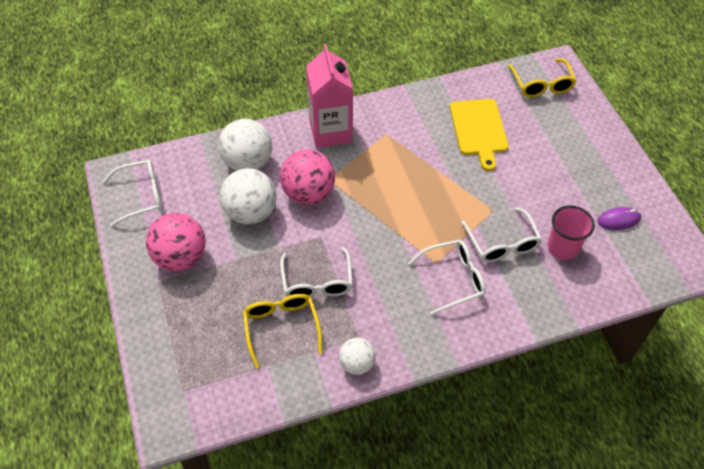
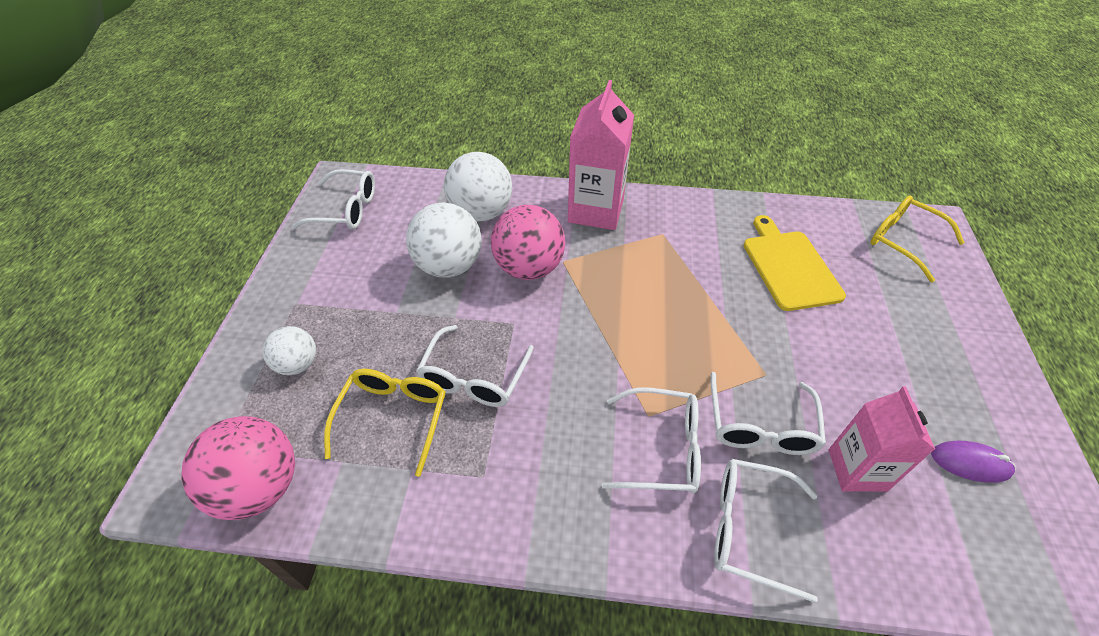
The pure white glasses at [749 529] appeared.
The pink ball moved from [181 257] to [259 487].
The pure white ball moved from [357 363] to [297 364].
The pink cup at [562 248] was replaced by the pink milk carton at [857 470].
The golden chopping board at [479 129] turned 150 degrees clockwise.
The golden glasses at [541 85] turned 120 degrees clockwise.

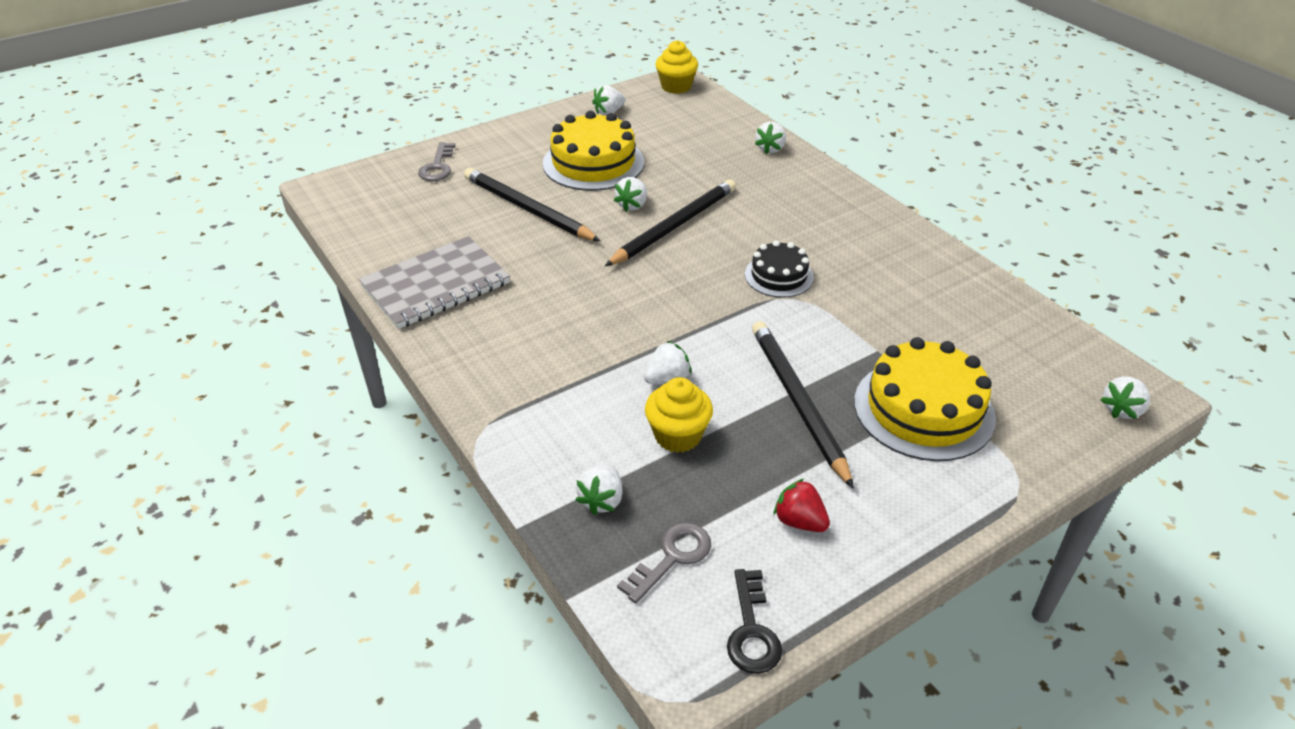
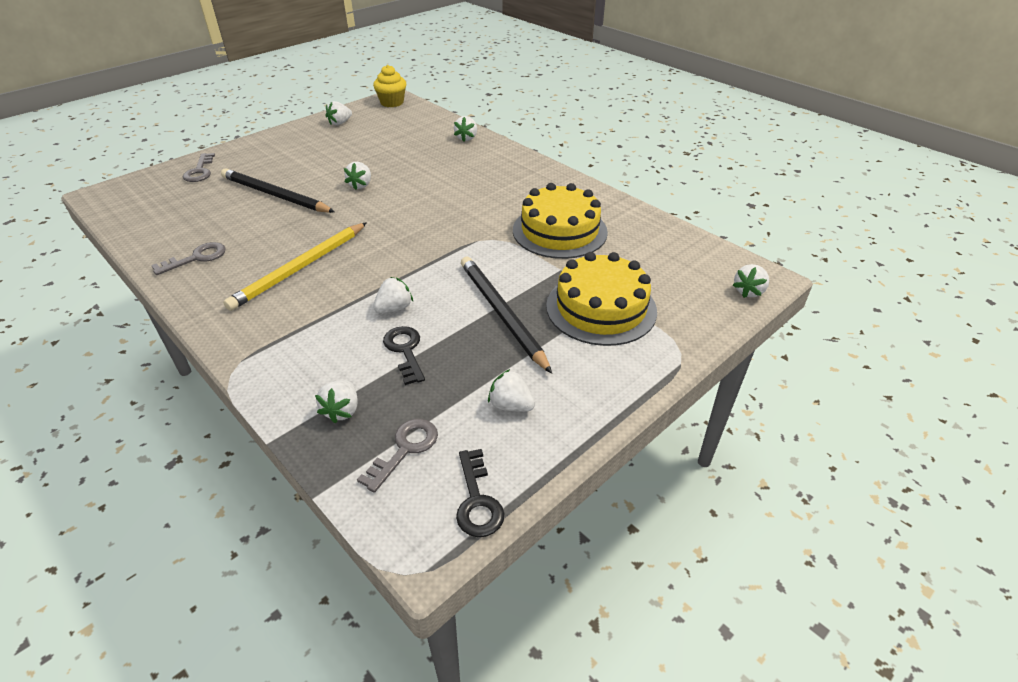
The ebony wooden pencil at [674 226] disappeared.
The ebony layer cake at [779 276] disappeared.
The golden wooden pencil at [300 268] appeared.
The golden layer cake moved from [593 163] to [559 231].
The ash-grey notebook at [436 285] was replaced by the ash-grey key at [196 258].
The golden cupcake at [678 435] was replaced by the ebony key at [405 351].
The scarlet berry at [799 521] became the pure white berry at [510 405].

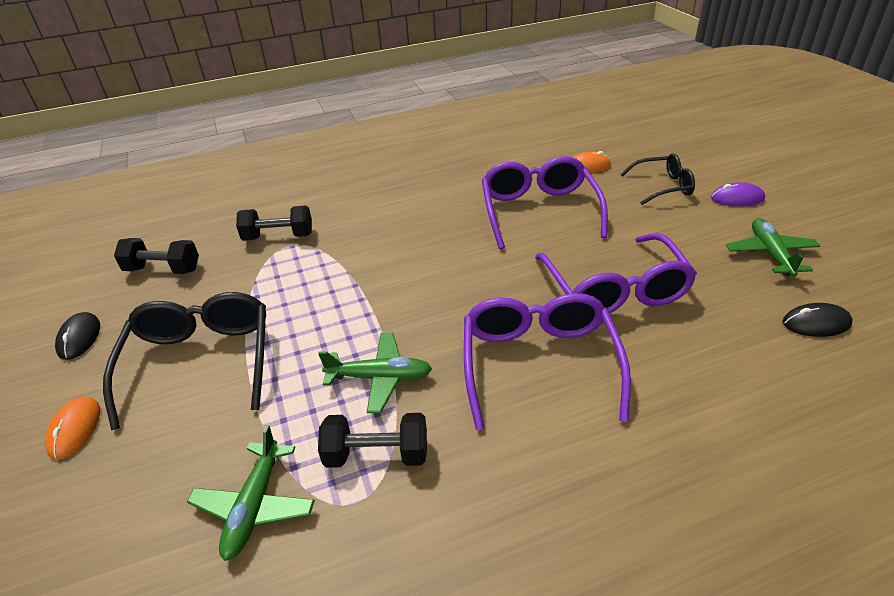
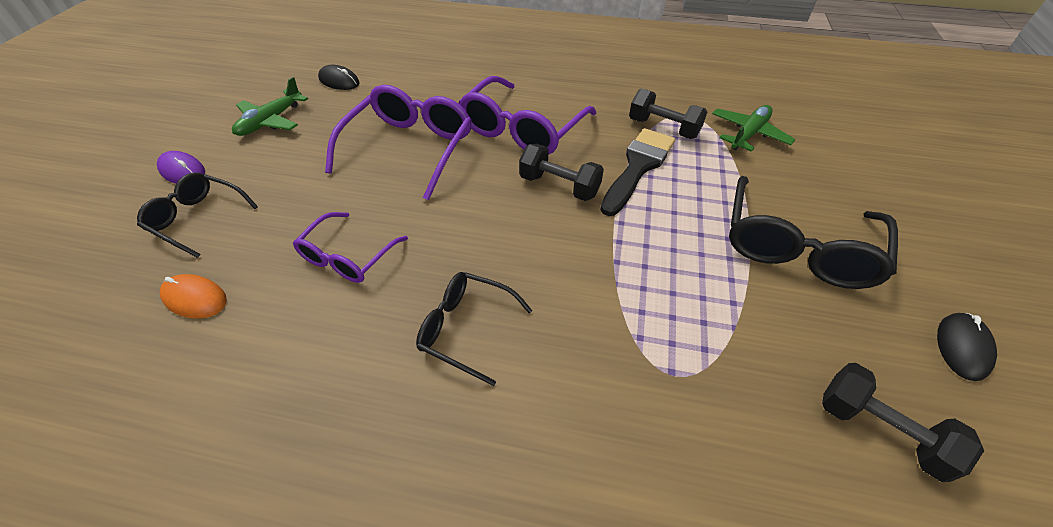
The bright orange computer mouse at [75 429] disappeared.
The ebony glasses at [466 328] appeared.
The ebony dumbbell moved from [278 236] to [559 186].
The emerald toy plane at [380 377] was replaced by the ebony brush at [638 167].
The royal purple glasses at [539 211] changed to 0.60 times the size.

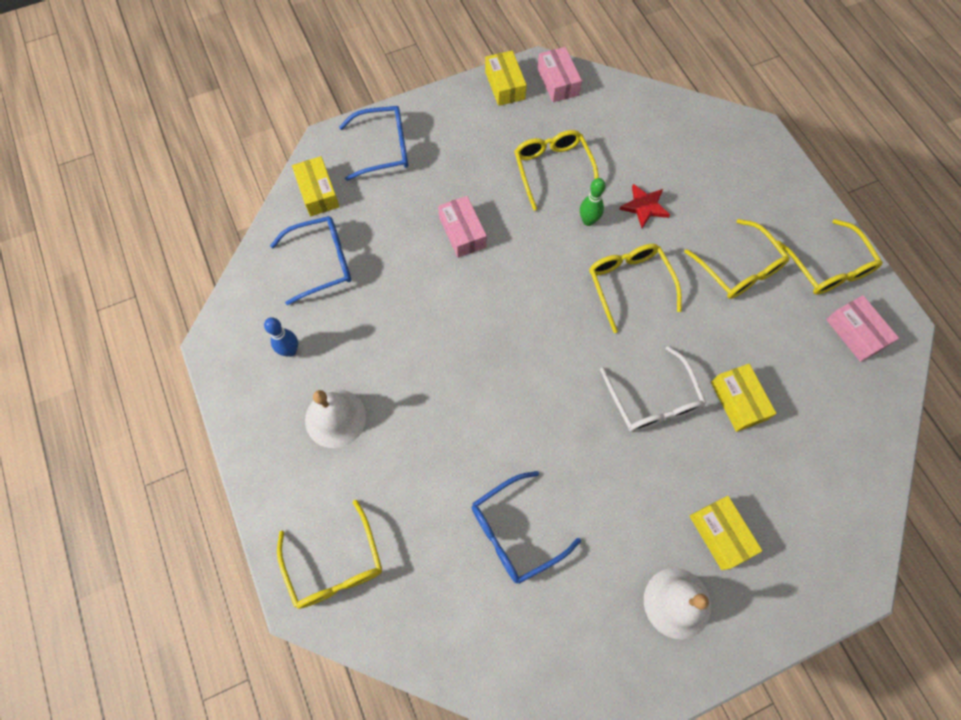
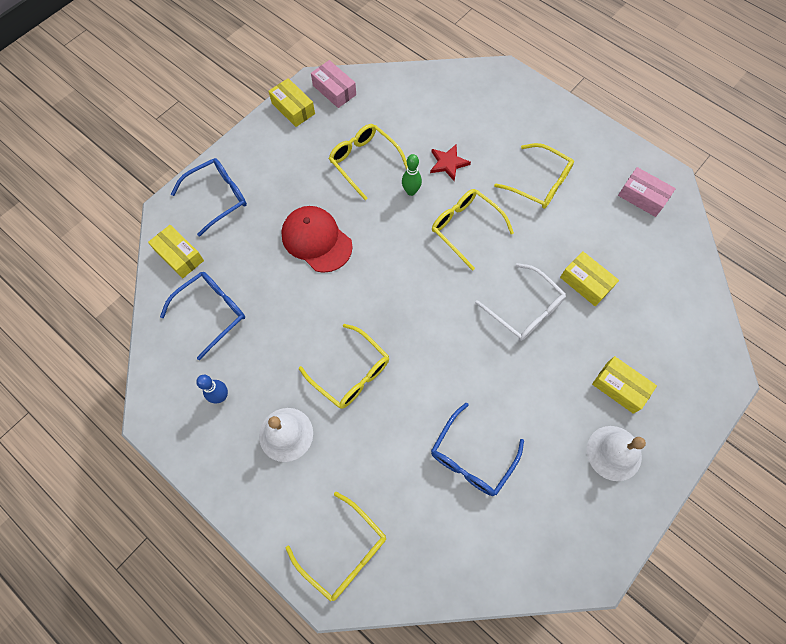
The golden glasses moved from [828 267] to [351 373].
The pink package at [462 232] was replaced by the scarlet baseball cap at [316 240].

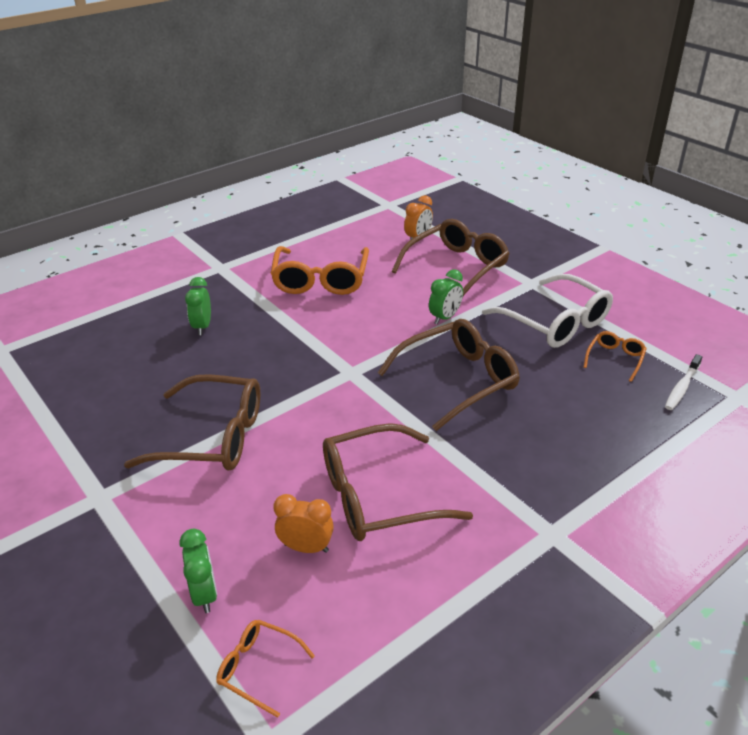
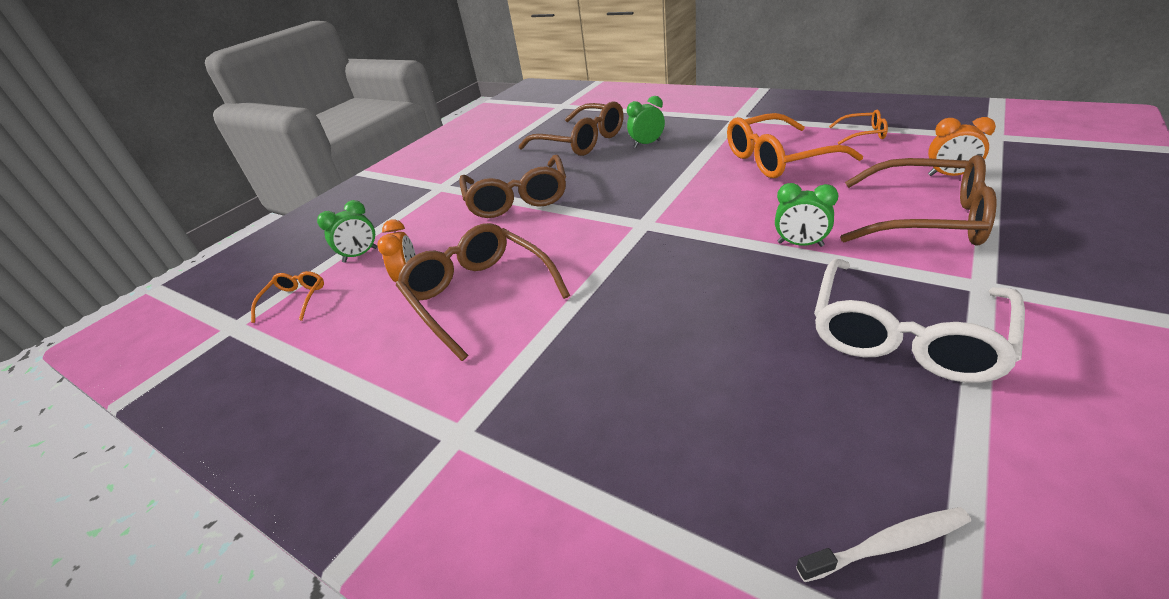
The brown glasses moved from [457 380] to [580 141].
The bright orange glasses moved from [615 359] to [862 134].
The pure white tooth brush at [682 387] turned 150 degrees clockwise.

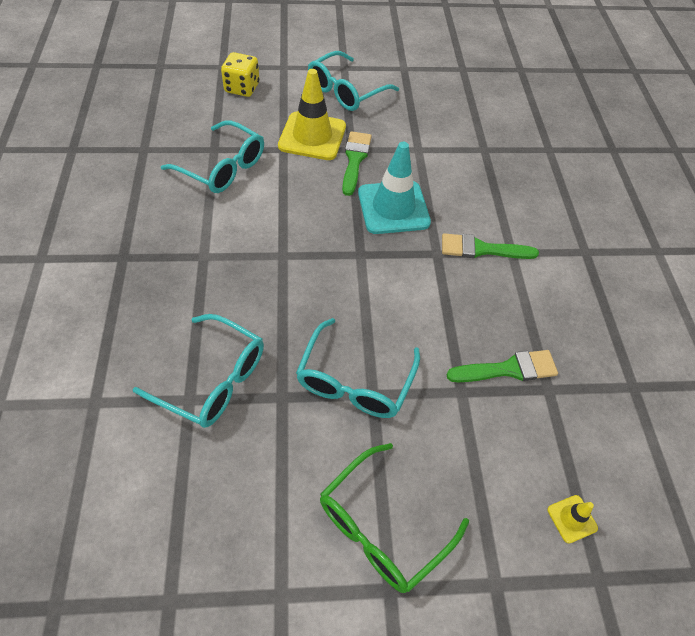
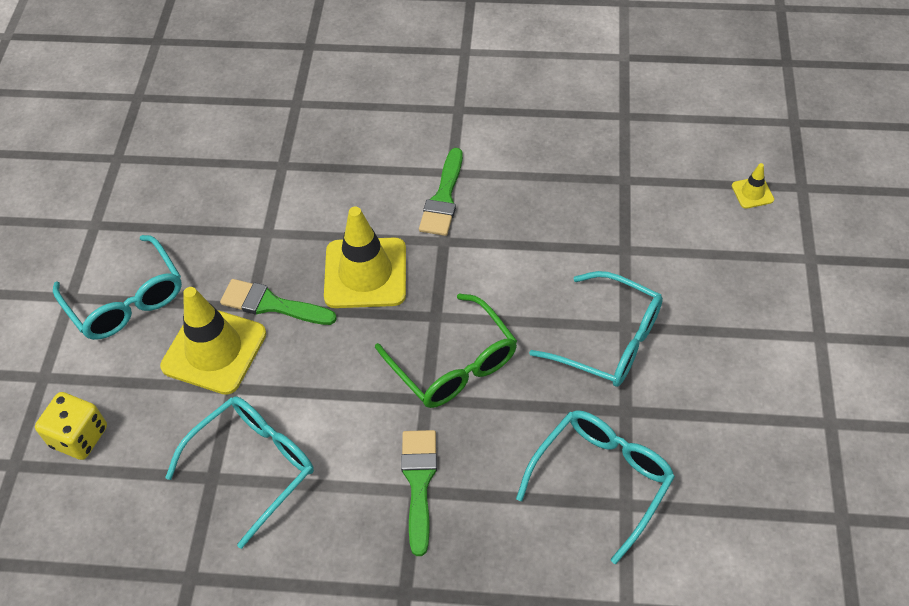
The emerald glasses moved from [382 527] to [454 364].
The emerald brush moved from [508 369] to [419 483].
The turquoise traffic cone at [393 207] became the golden traffic cone at [365 273].

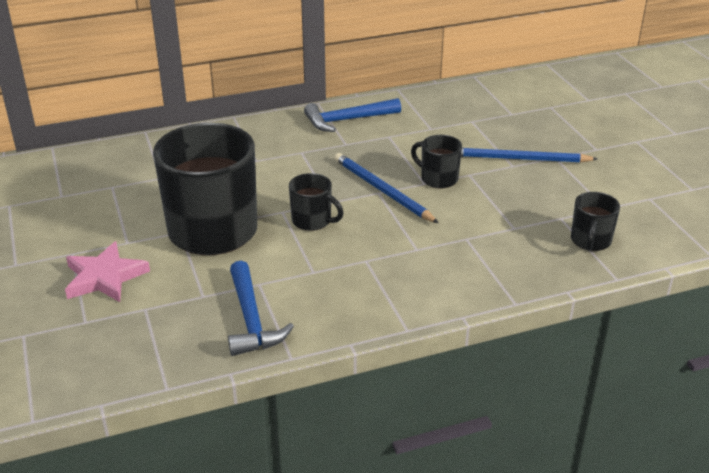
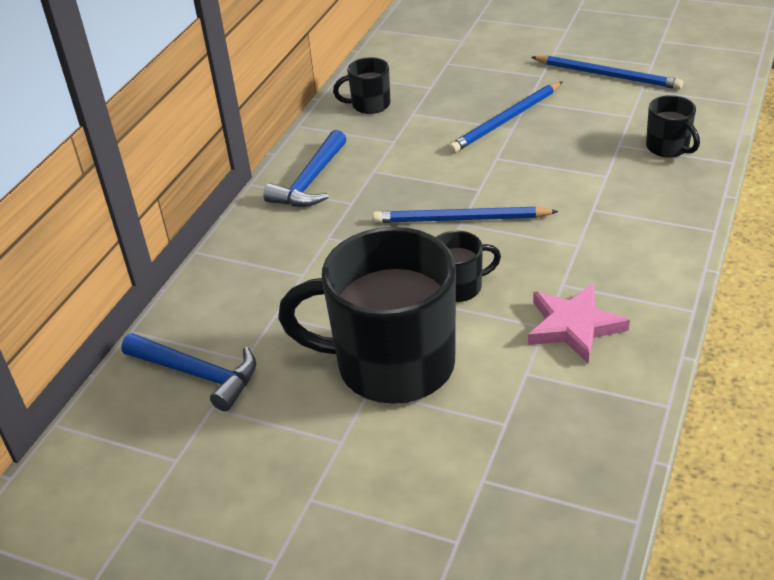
The cobalt wooden pencil at [608 75] appeared.
The pink star moved from [104 277] to [574 326].
The cobalt claw hammer moved from [251 319] to [198 374].
The ebony tea mug moved from [438 178] to [369 105].

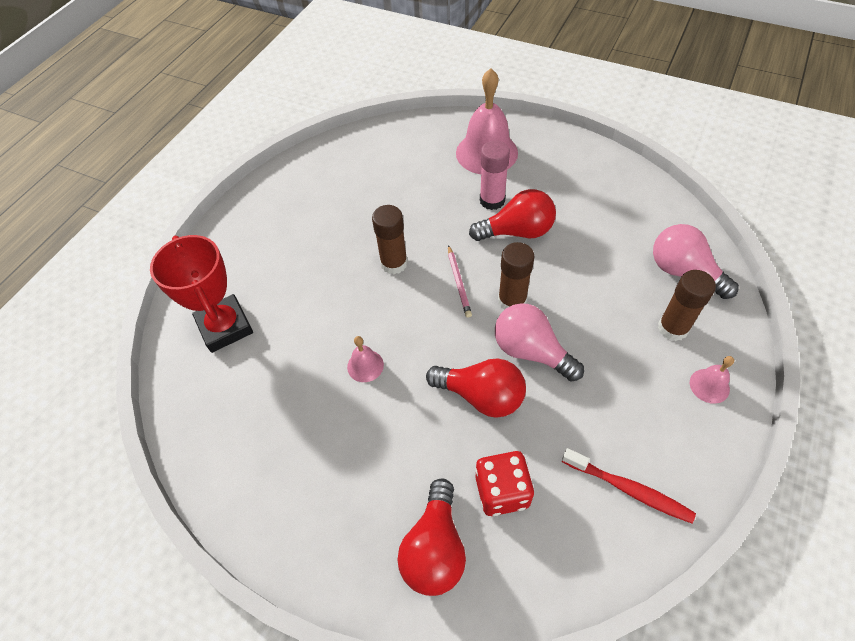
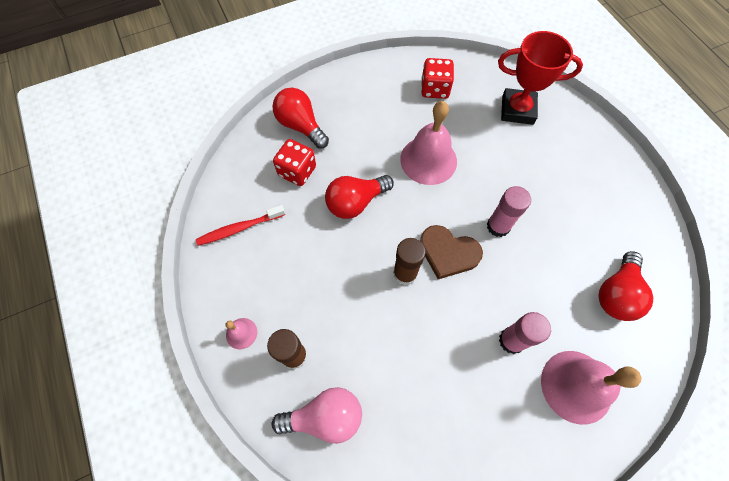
The pink bulb at [531 351] disappeared.
The scarlet die at [435 89] appeared.
The scarlet bulb moved from [517 231] to [616 293].
The pink wooden pencil at [458 282] was replaced by the brown heart at [448 253].
The brown stick of glue at [394 263] became the pink stick of glue at [498 226].
The pink bell at [365 365] changed to 2.13 times the size.

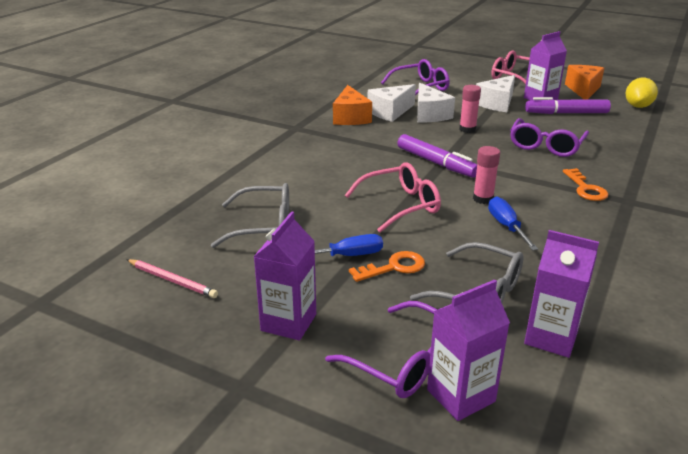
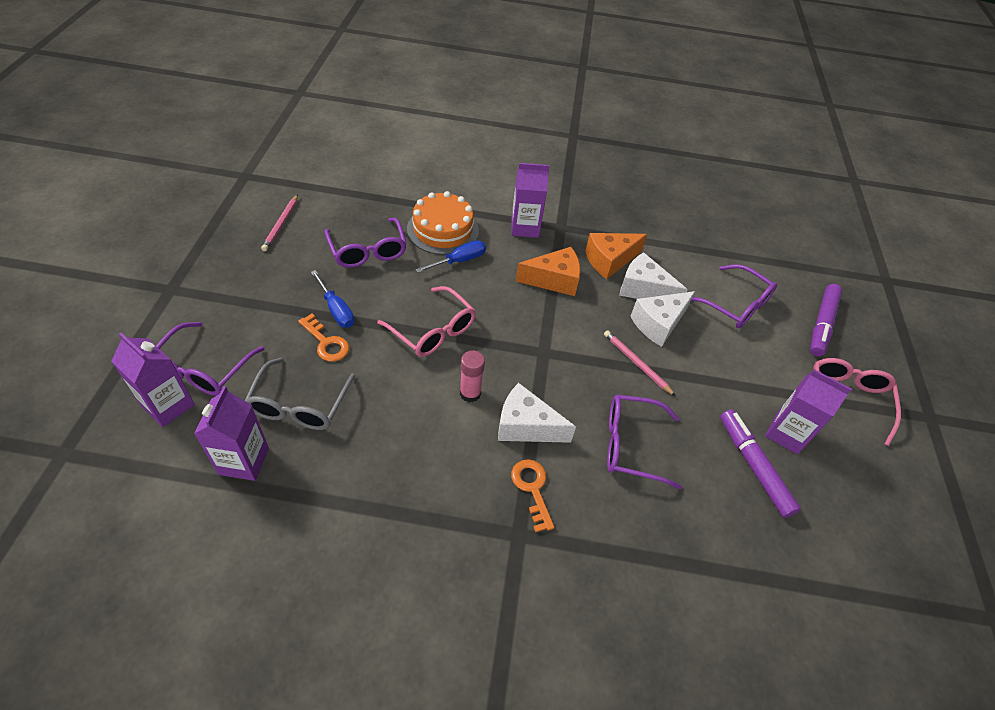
The golden citrus fruit at [638 106] disappeared.
The bright orange layer cake at [443 229] appeared.
The royal purple milk carton moved from [288 322] to [525 227].
The royal purple felt pen moved from [436 163] to [821 324].
The pure white cheese wedge moved from [497 103] to [526 426].
The cobalt flat screwdriver moved from [506 226] to [460 260].
The bright orange cheese wedge moved from [583 90] to [554 280].
The pink stick of glue at [467 129] was replaced by the pink wooden pencil at [636 363].
The ash-grey glasses at [264 226] became the royal purple glasses at [368 251].
The bright orange key at [585 188] turned 105 degrees clockwise.

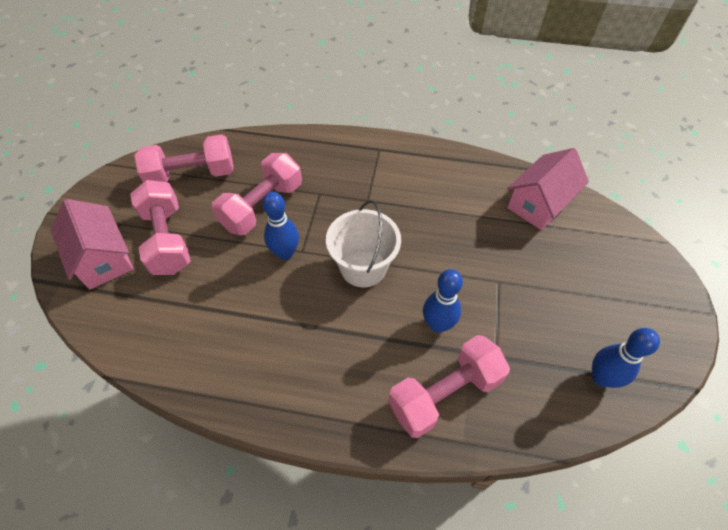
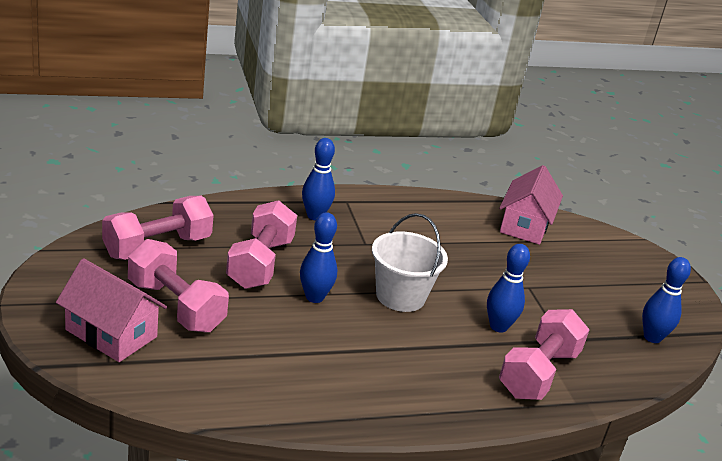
The cobalt bowling pin at [315 216] appeared.

